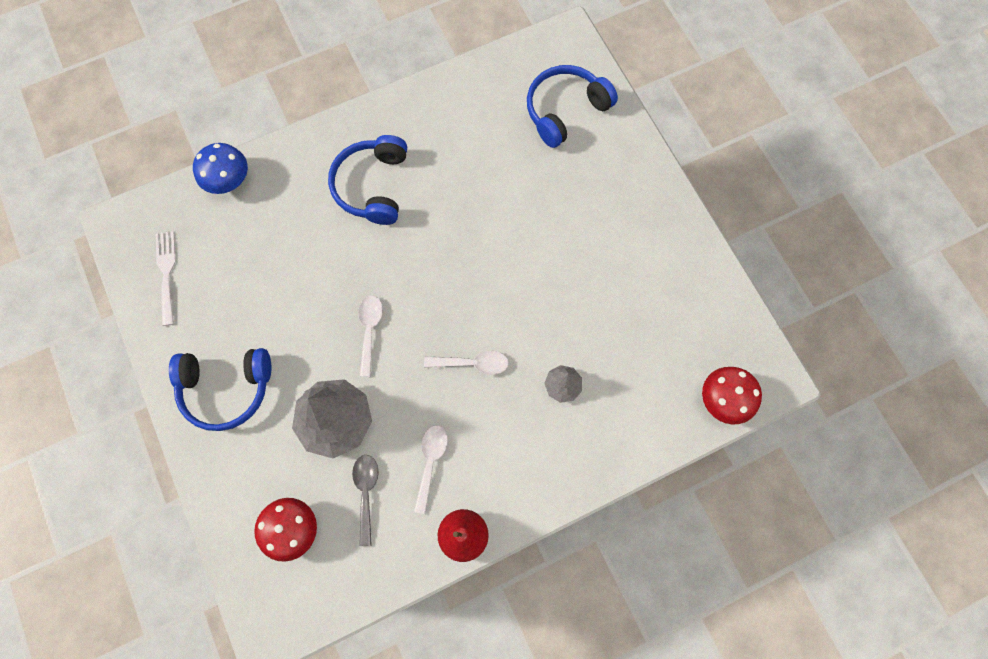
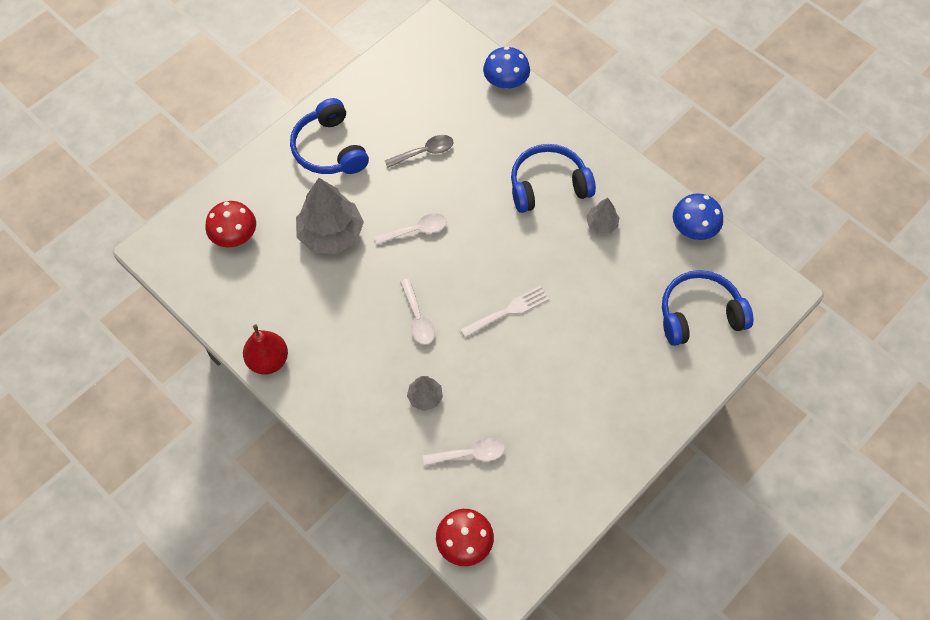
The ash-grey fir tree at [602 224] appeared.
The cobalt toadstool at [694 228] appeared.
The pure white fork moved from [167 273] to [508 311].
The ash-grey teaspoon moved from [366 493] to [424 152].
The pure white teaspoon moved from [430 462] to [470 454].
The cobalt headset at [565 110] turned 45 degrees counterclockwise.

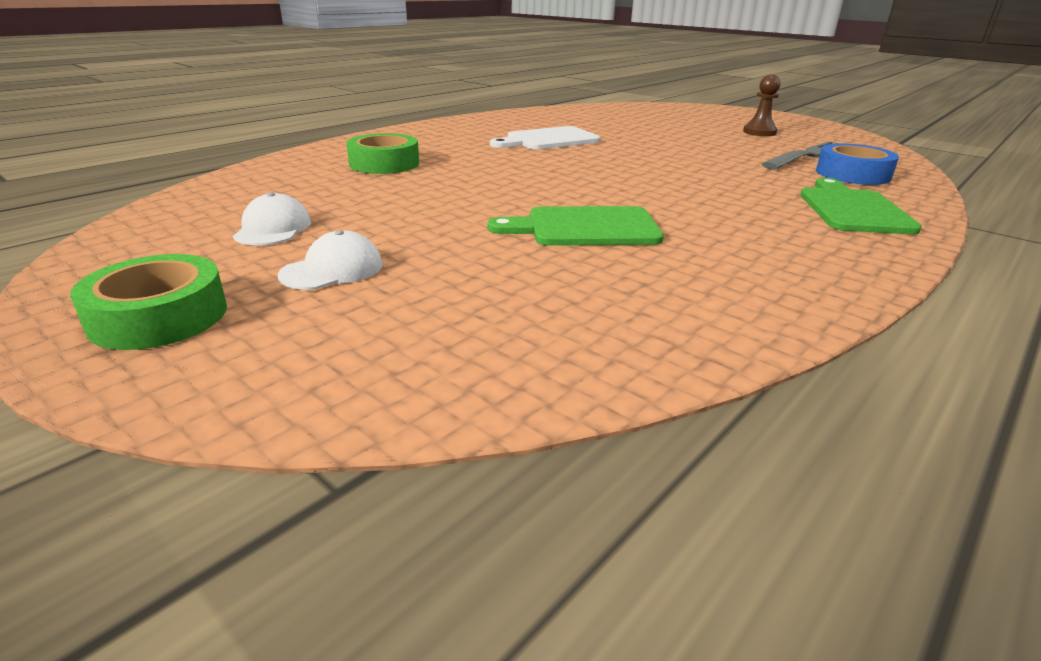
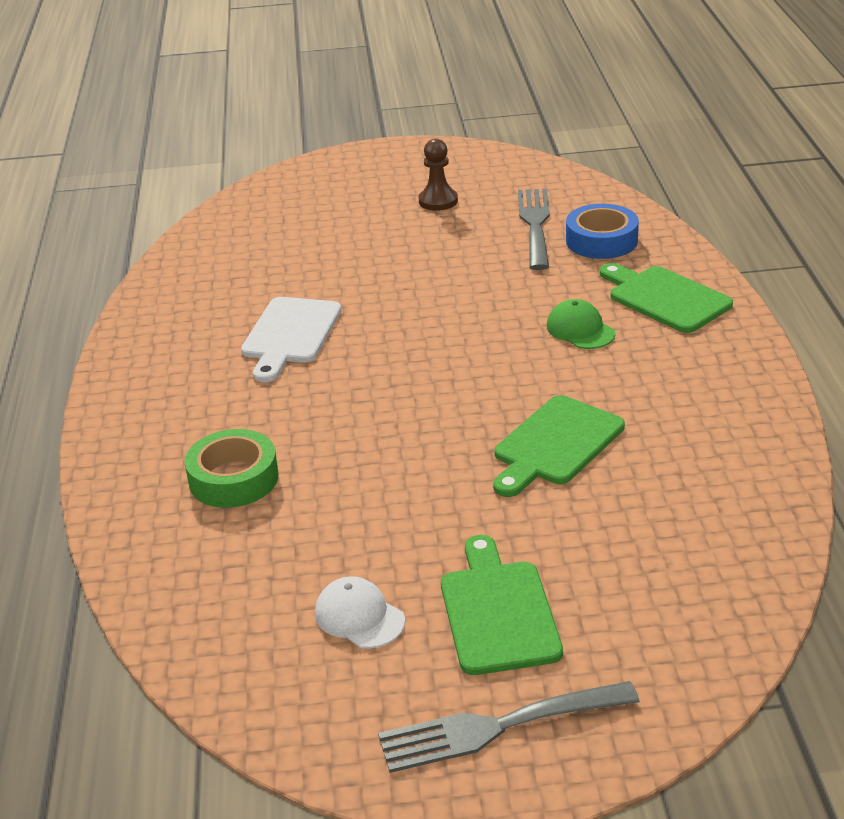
The emerald baseball cap at [580 330] appeared.
The emerald tape at [159 316] was replaced by the ash-grey fork at [497 727].
The pure white baseball cap at [332 270] was replaced by the emerald chopping board at [498 612].

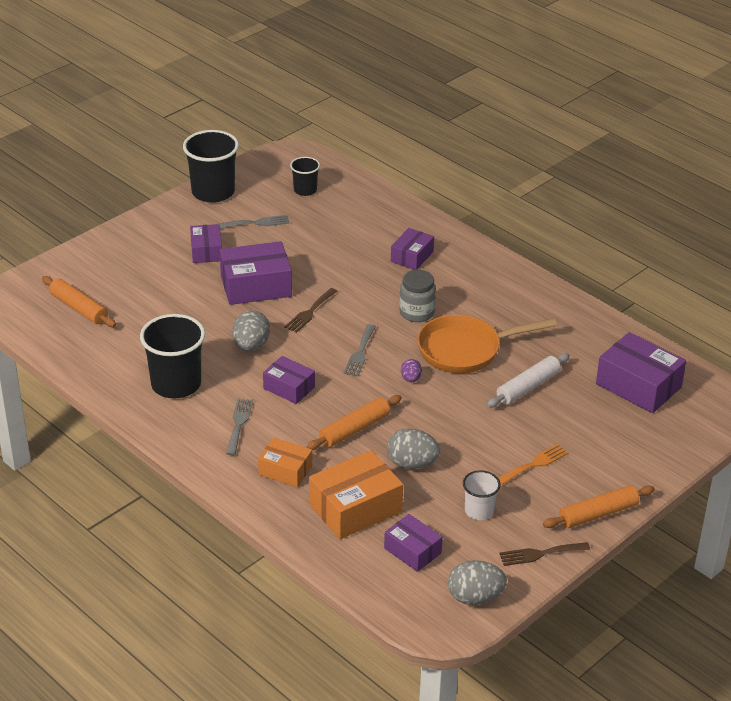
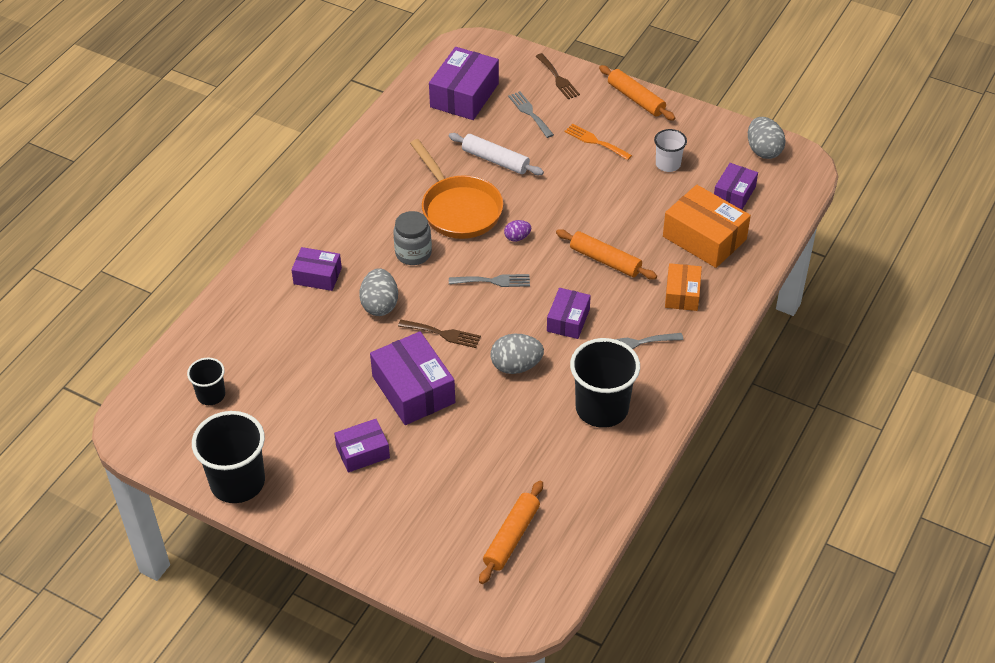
The ash-grey fork moved from [257 223] to [529 113].
The ash-grey egg shape moved from [412 463] to [380 305].
The brown fork moved from [540 554] to [558 78].

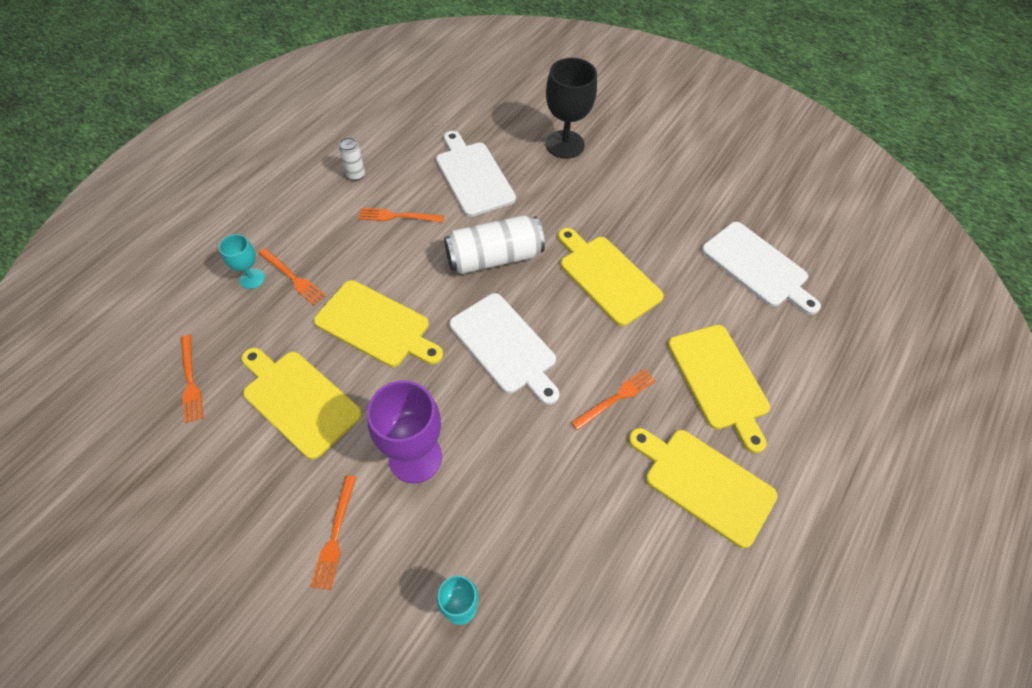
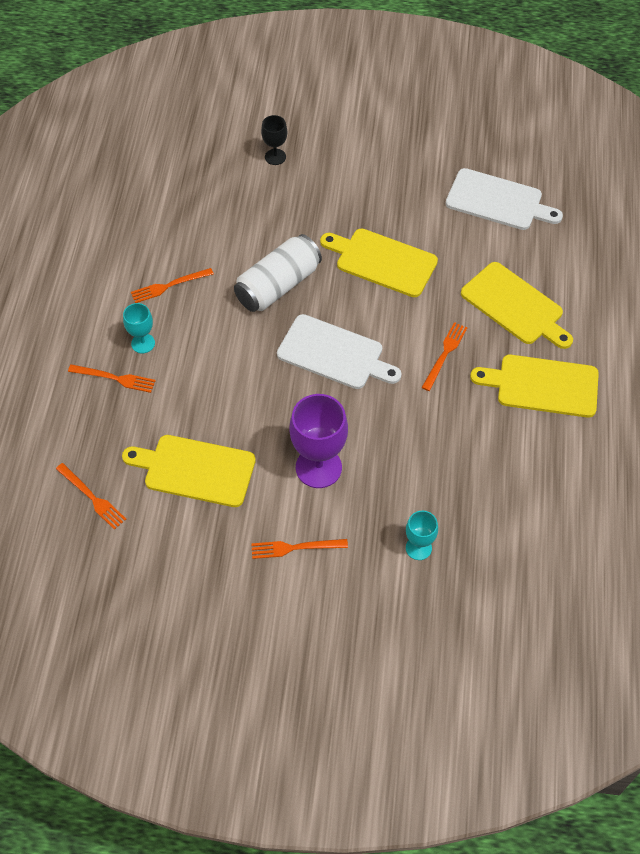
The golden chopping board at [376 325] disappeared.
The pure white tin at [356 175] disappeared.
The pure white chopping board at [473 176] disappeared.
The turquoise chalice moved from [252 278] to [143 343].
The bright orange fork at [335 535] turned 105 degrees clockwise.
The ebony chalice at [565 144] changed to 0.54 times the size.

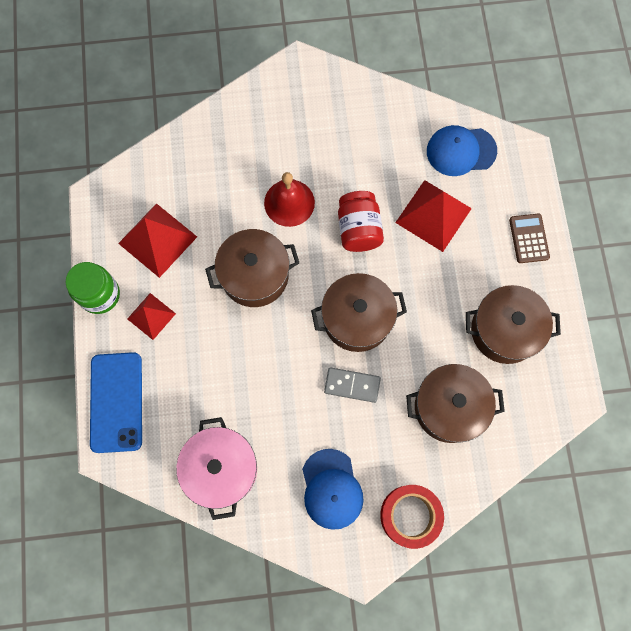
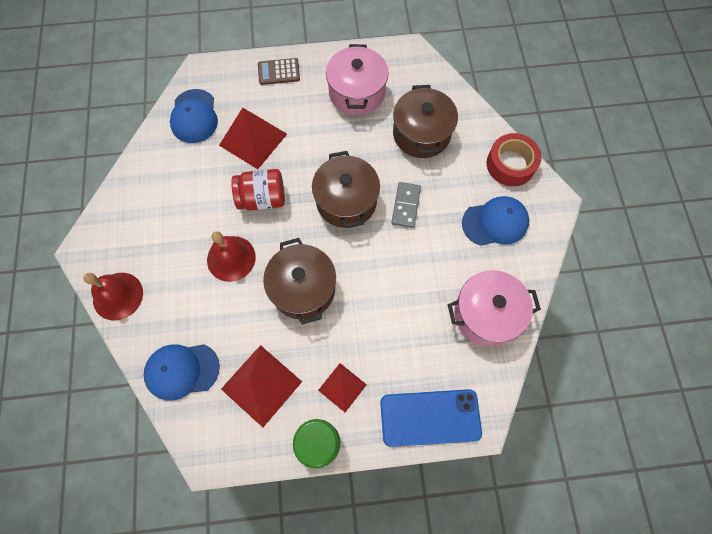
The scarlet bell at [118 296] appeared.
The cobalt baseball cap at [181 370] appeared.
The brown pot at [504 330] became the pink pot at [357 93].

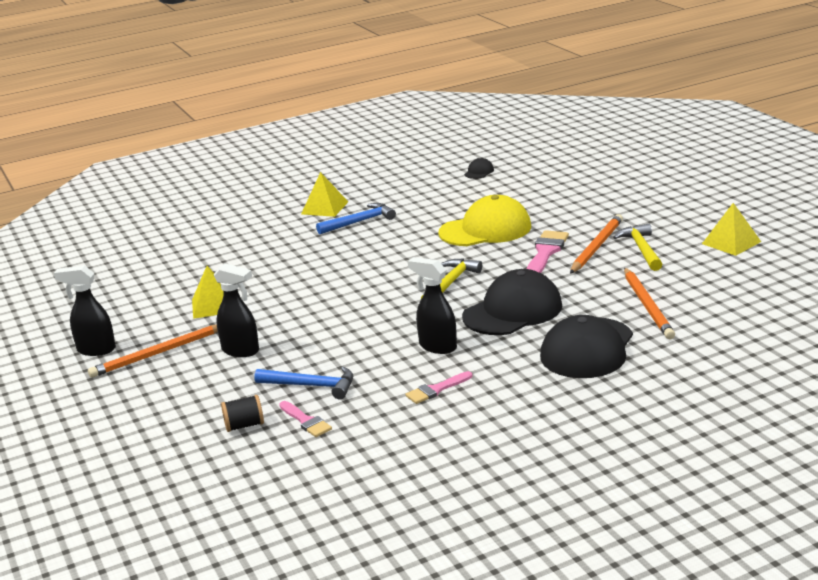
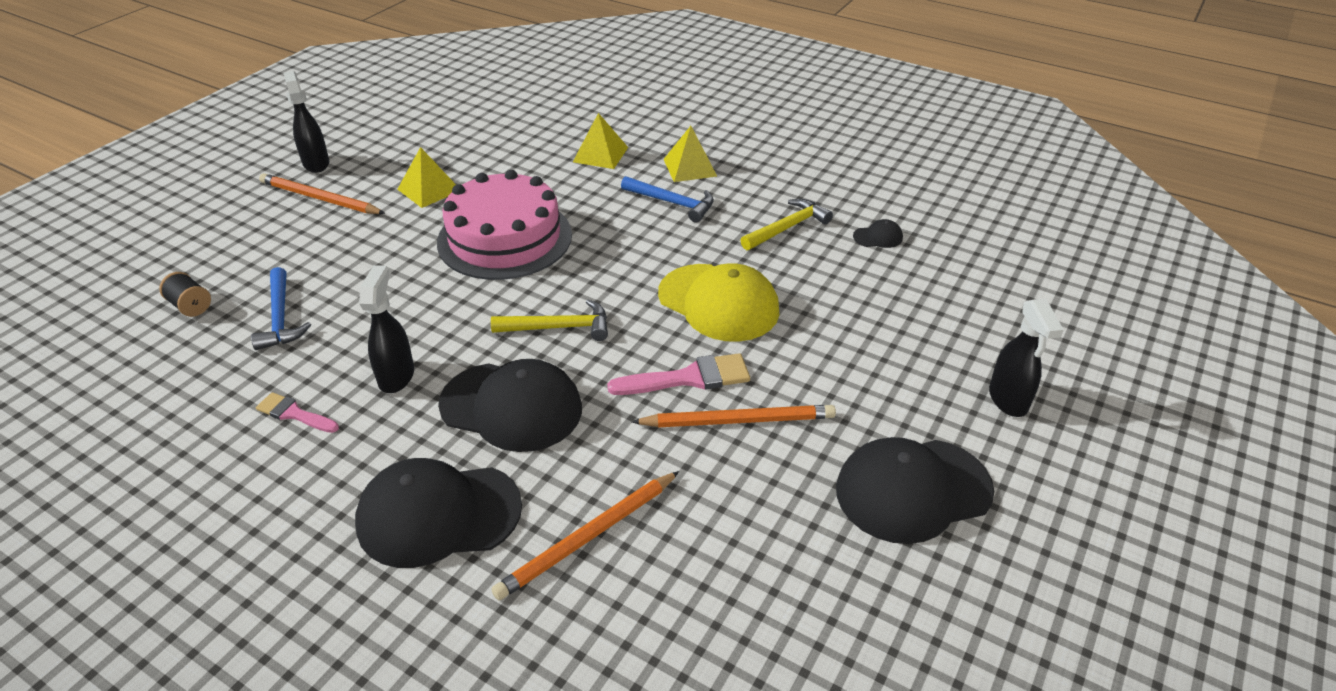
The pink brush at [306 421] disappeared.
The pink layer cake at [505 238] appeared.
The ebony baseball cap at [912 490] appeared.
The ebony spray cleaner moved from [241 351] to [1008 400].
The golden claw hammer moved from [641 249] to [787 228].
The golden pyramid moved from [731 242] to [600 154].

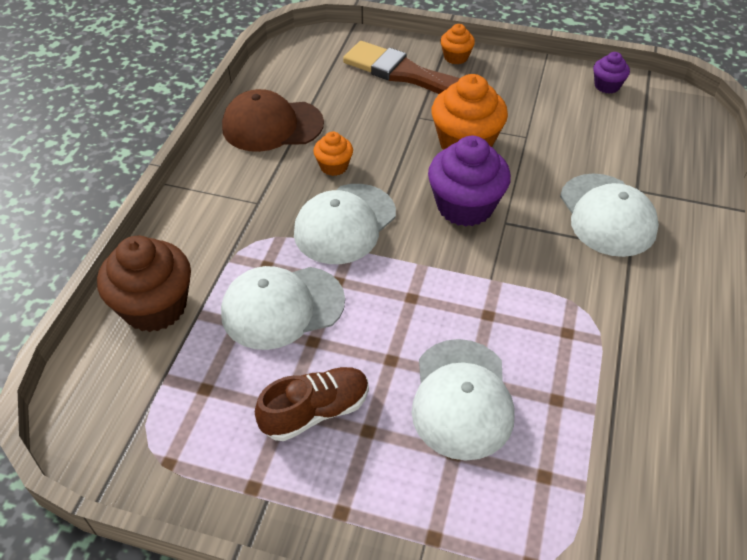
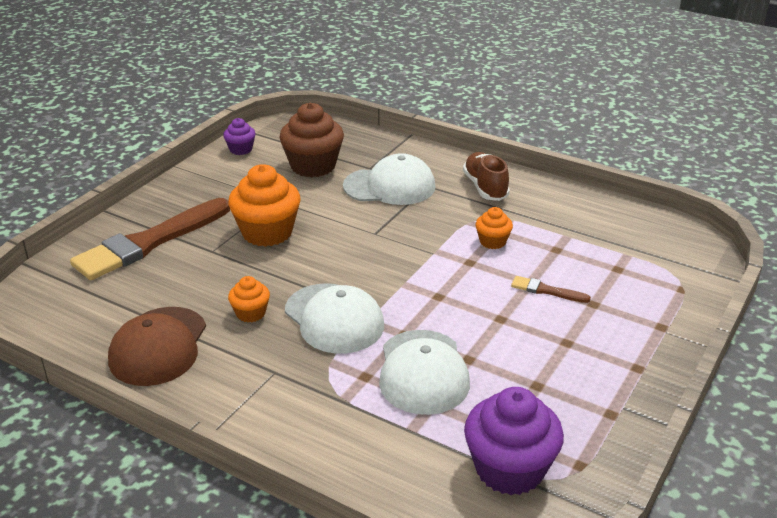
The brown cupcake moved from [155 307] to [313 166].
The brown shoe moved from [315 411] to [485 187].
The royal purple cupcake moved from [465 206] to [509 469].
The bright orange cupcake moved from [456 57] to [492 242].
The pure white baseball cap at [462 398] was replaced by the brown brush at [546 290].

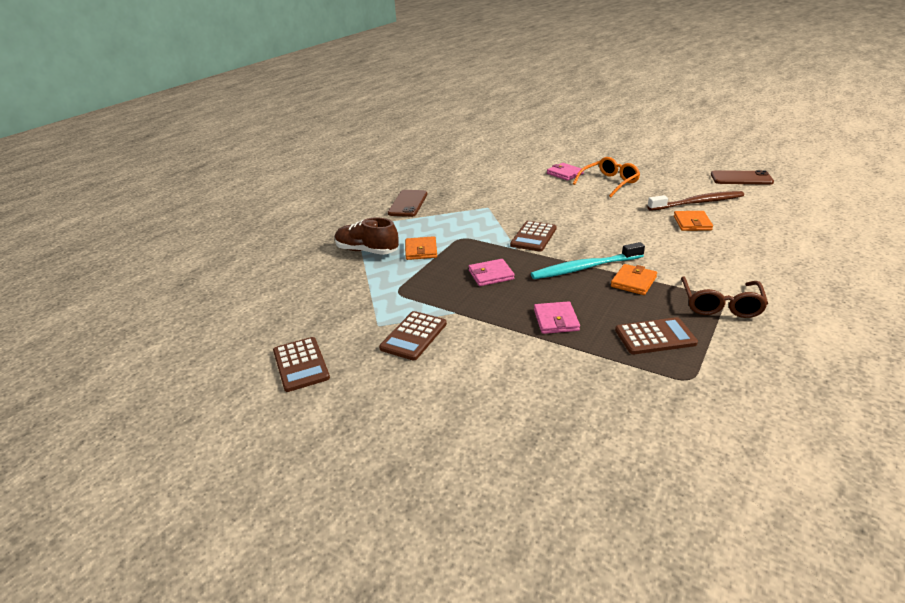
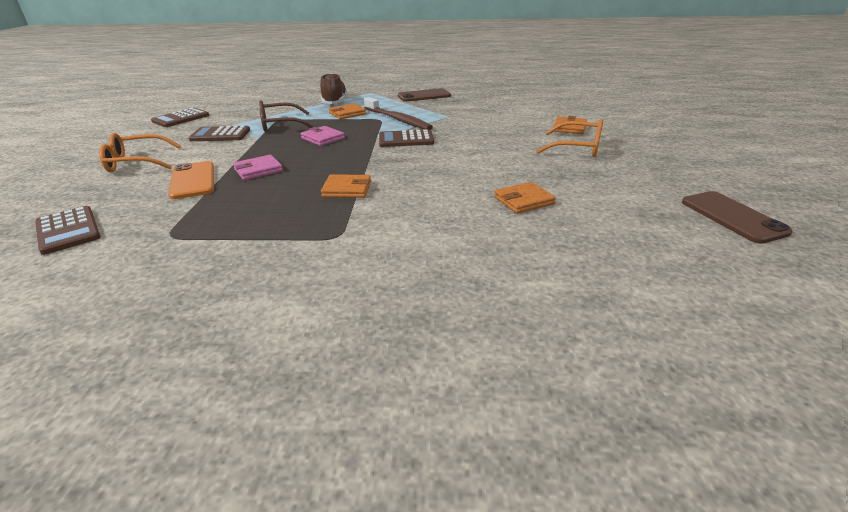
The turquoise tooth brush at [585 268] disappeared.
The bright orange glasses at [136 162] appeared.
The bright orange smartphone at [193 180] appeared.
The brown calculator moved from [655 337] to [68 230].
The brown tooth brush moved from [697 203] to [397 119].
The brown glasses moved from [720 305] to [280 125].
The pink billfold at [565 173] became the bright orange billfold at [569 128].

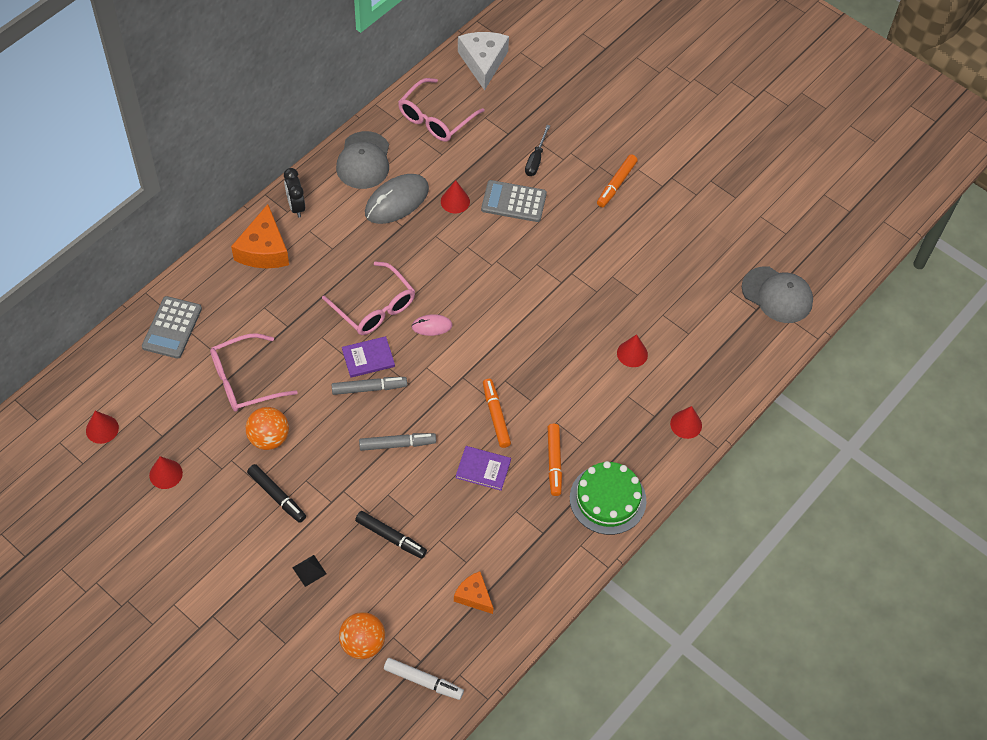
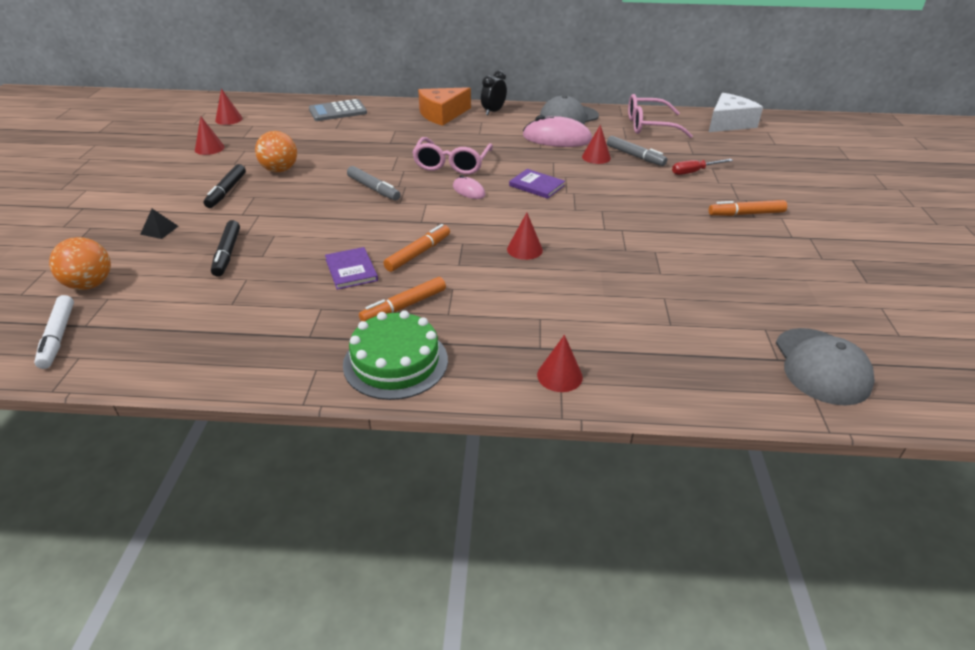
The pink glasses at [244 380] disappeared.
The bright orange cheese wedge at [474 596] disappeared.
The ash-grey calculator at [513 202] disappeared.
The royal purple hardback moved from [368 358] to [536 185].
The ash-grey felt pen moved from [397 444] to [635 156].
The scarlet cone shape moved from [632 353] to [524 249].
The ash-grey computer mouse at [397 201] became the pink computer mouse at [557 138].
The ebony flat screwdriver at [536 159] became the scarlet flat screwdriver at [694 172].

